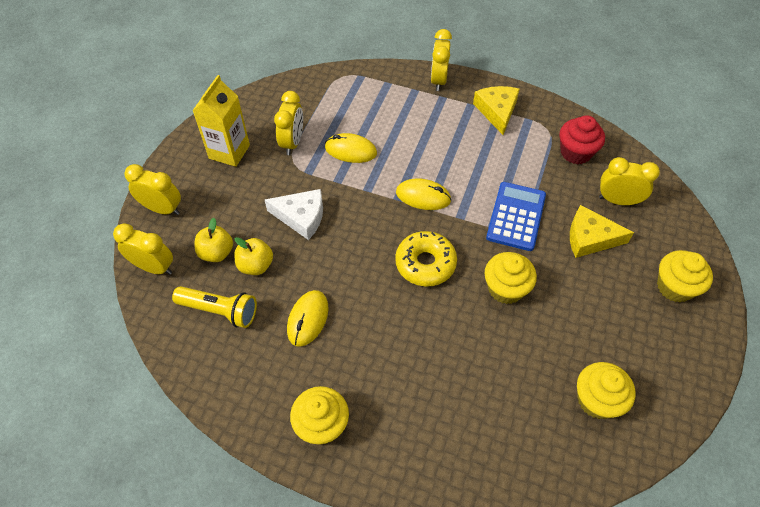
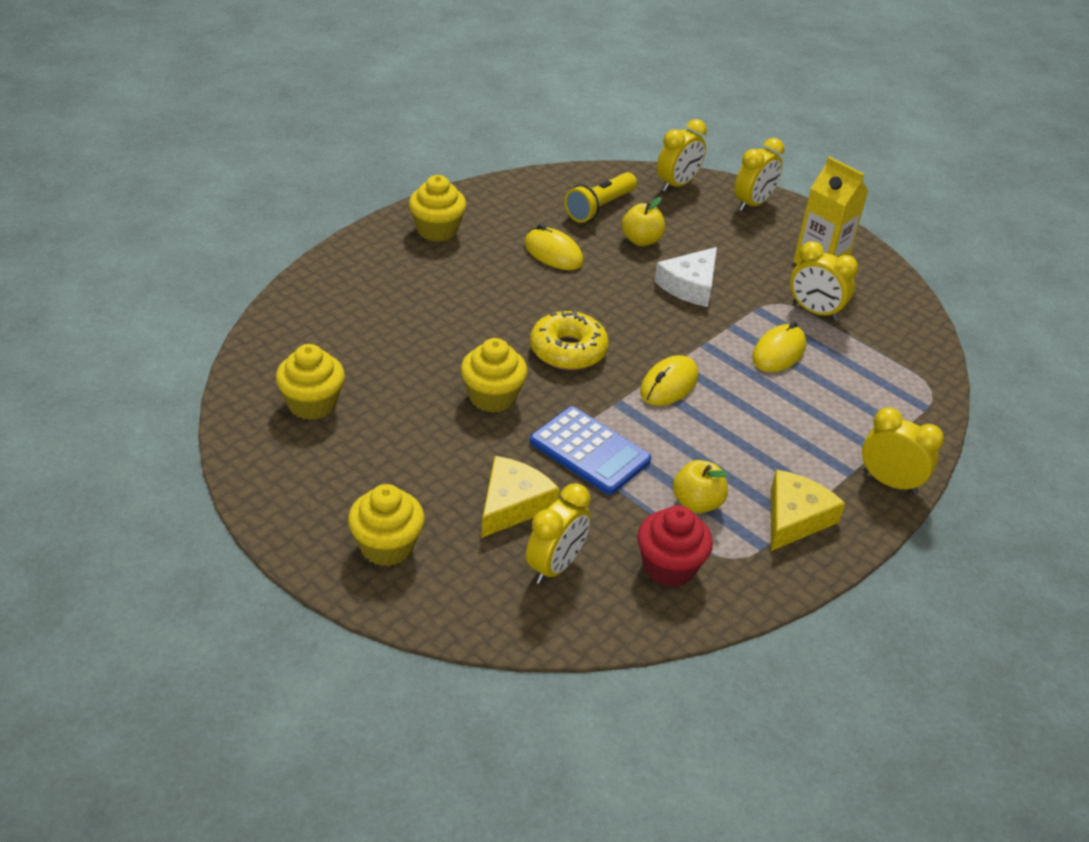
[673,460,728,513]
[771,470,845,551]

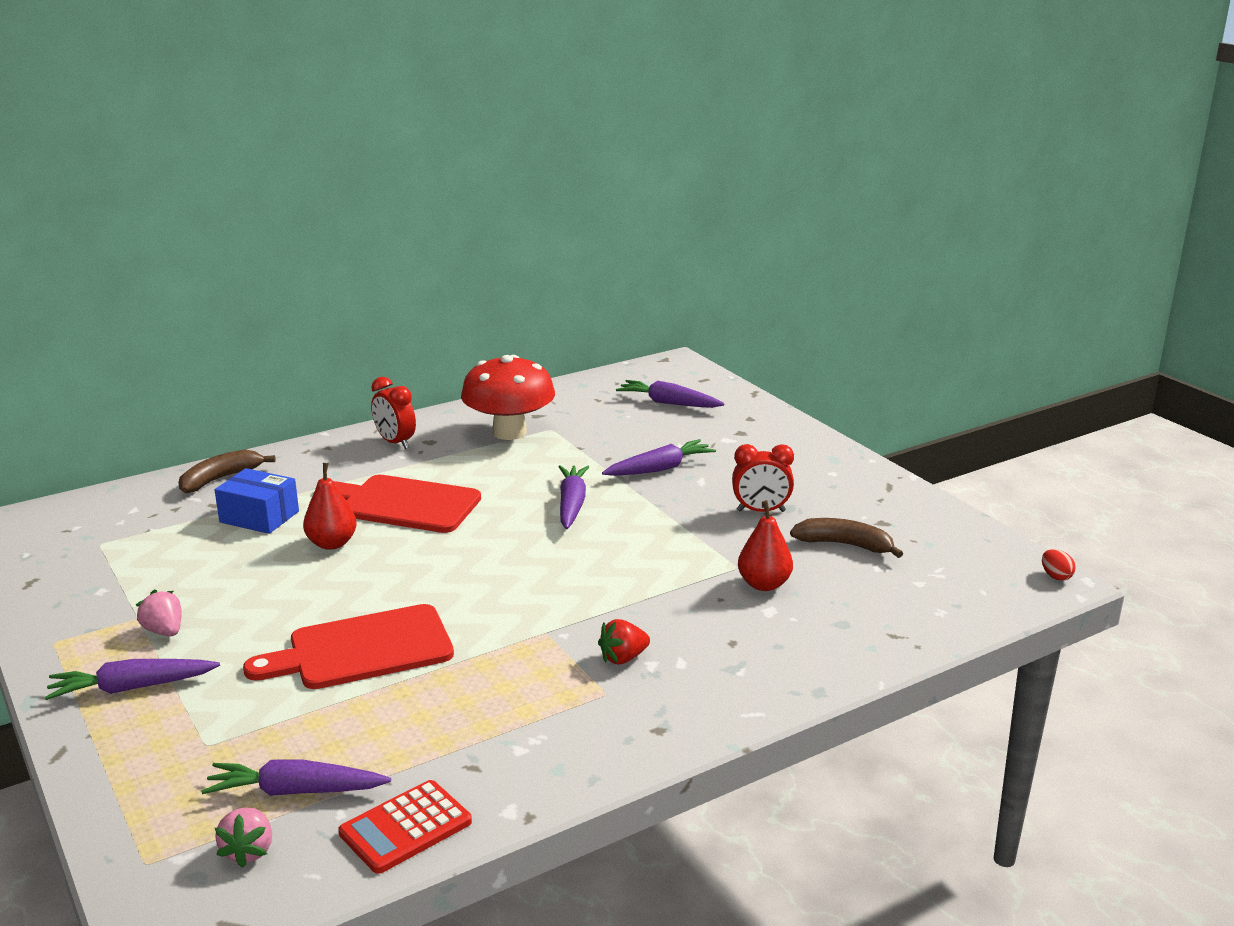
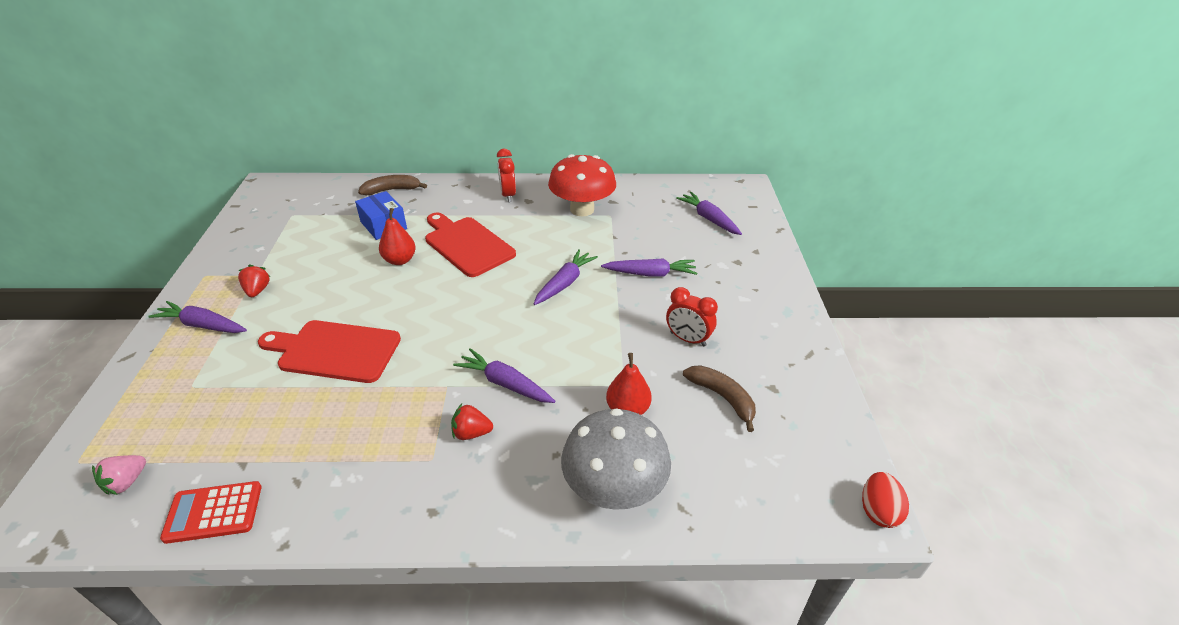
[238,265,270,297]
[453,348,555,403]
[561,408,671,510]
[862,472,909,528]

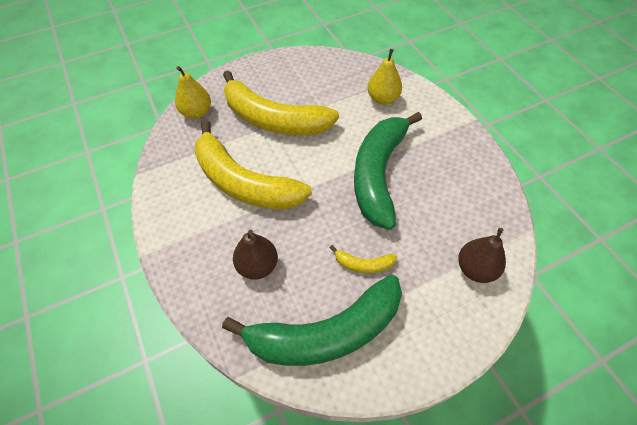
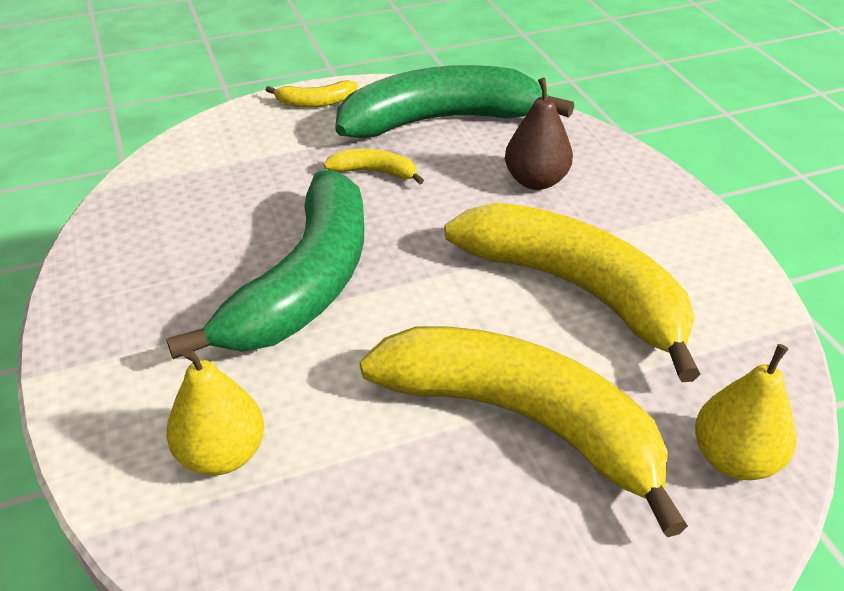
[266,80,357,107]
[458,228,506,283] (first image)

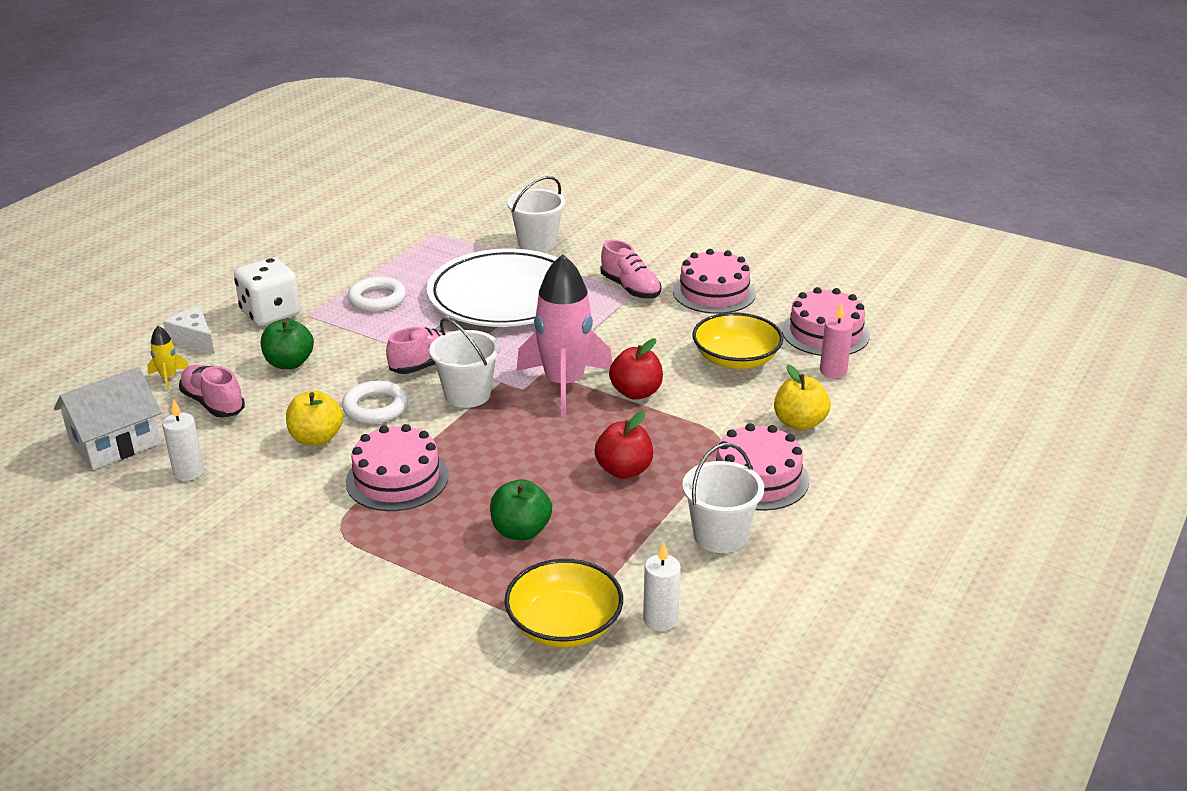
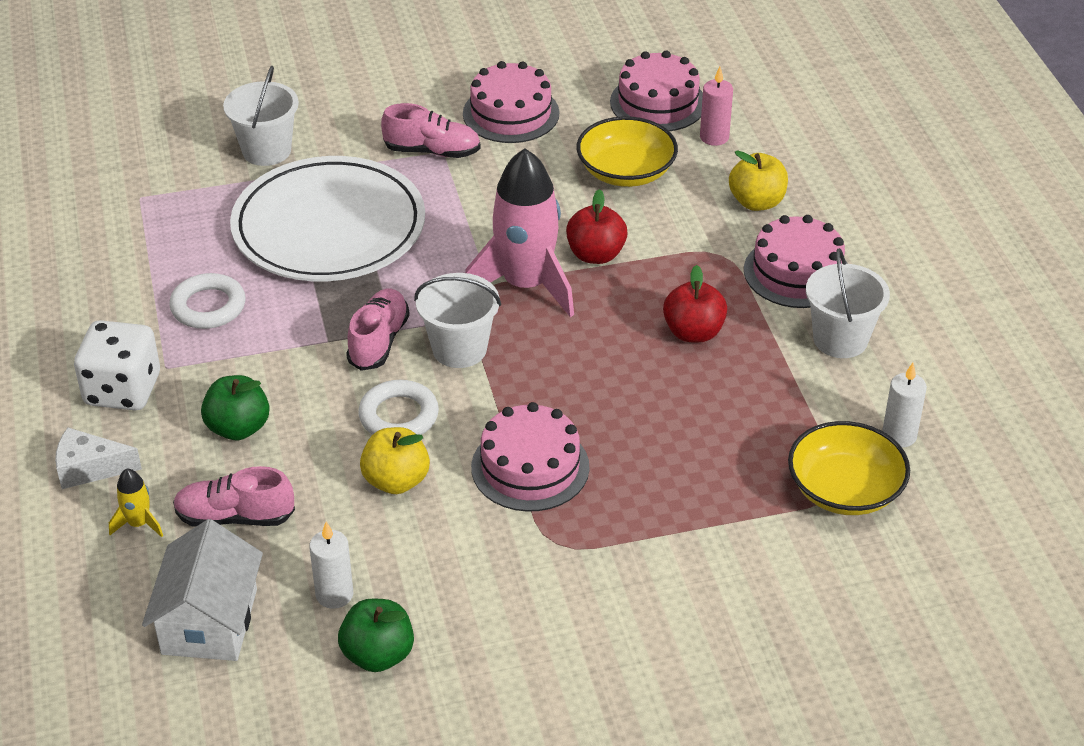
[338,599,414,672]

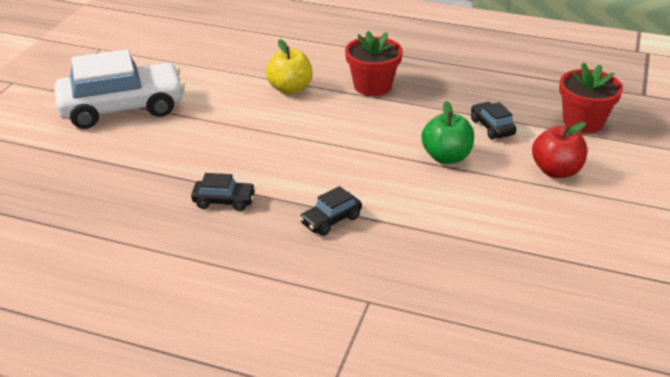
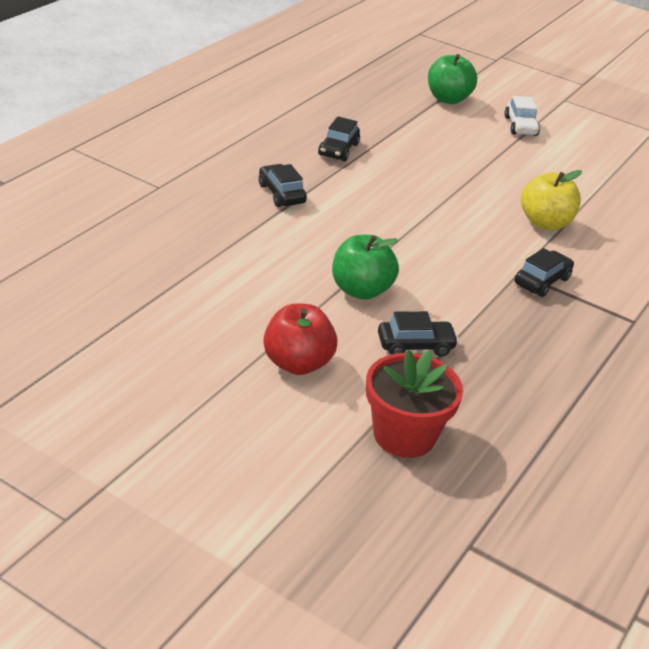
[428,54,477,104]
[504,96,540,136]
[514,248,574,297]

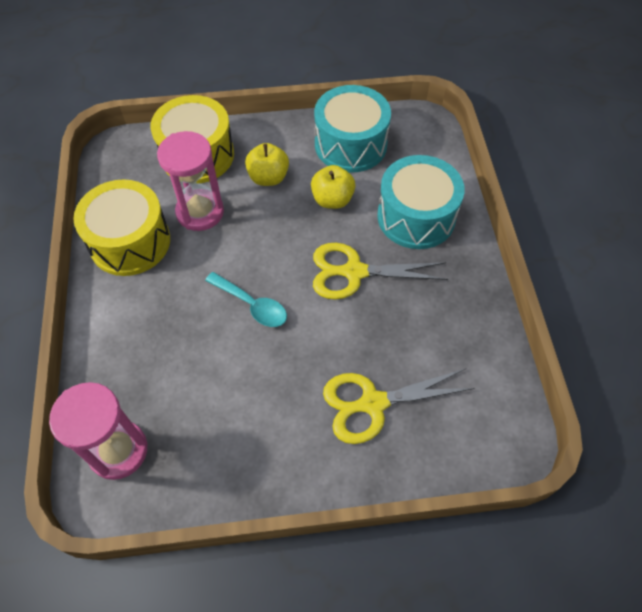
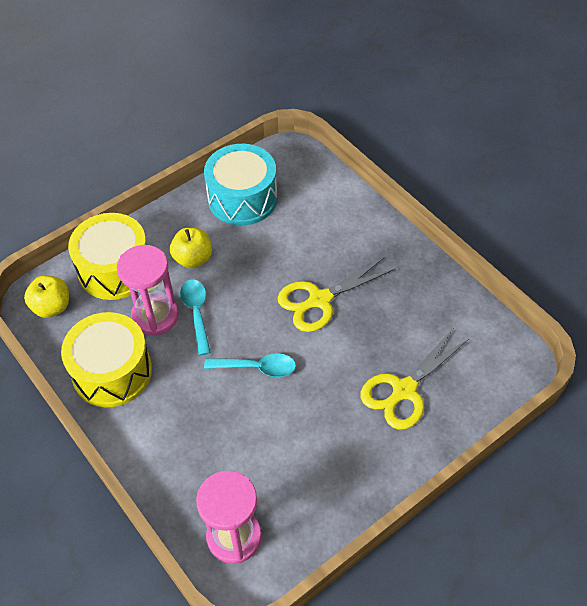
[24,276,69,318]
[180,280,211,355]
[377,155,465,249] (first image)

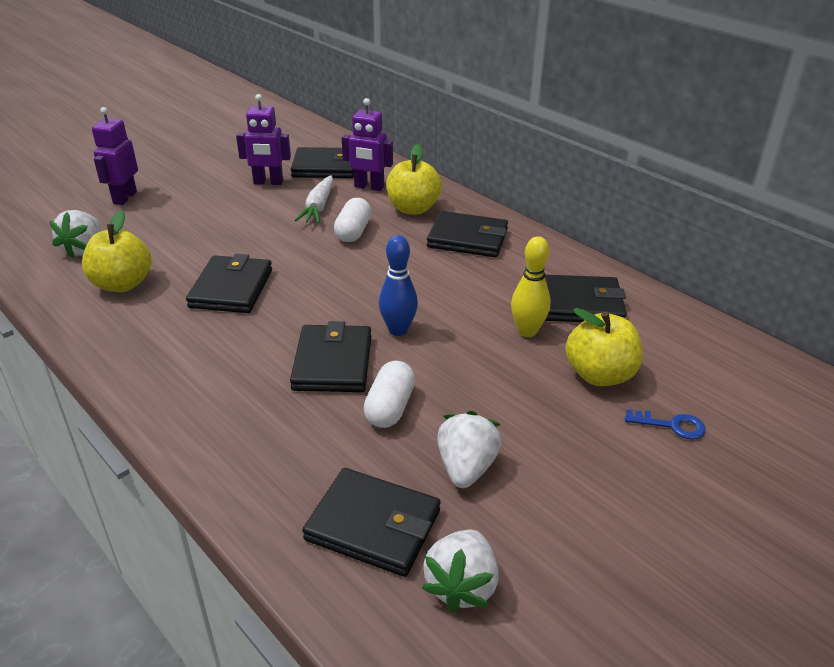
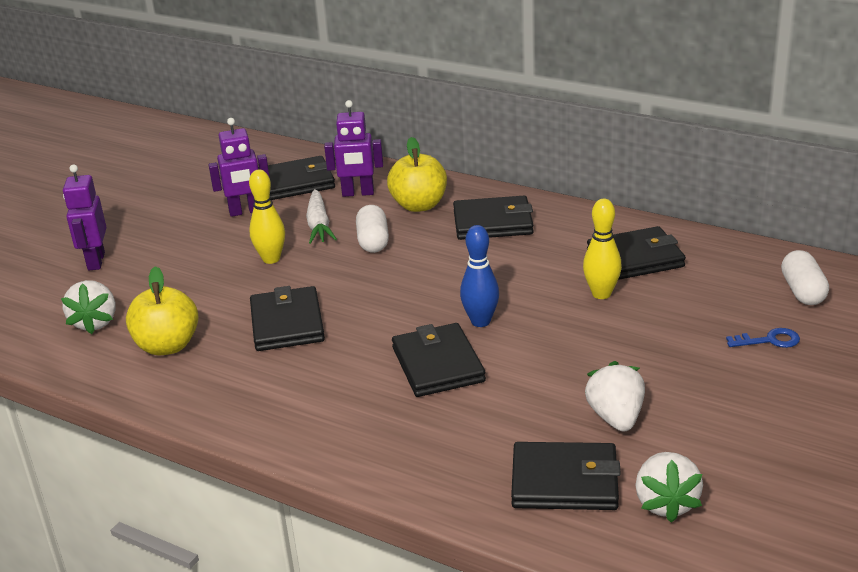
[249,170,285,264]
[781,250,829,305]
[565,308,643,386] (first image)

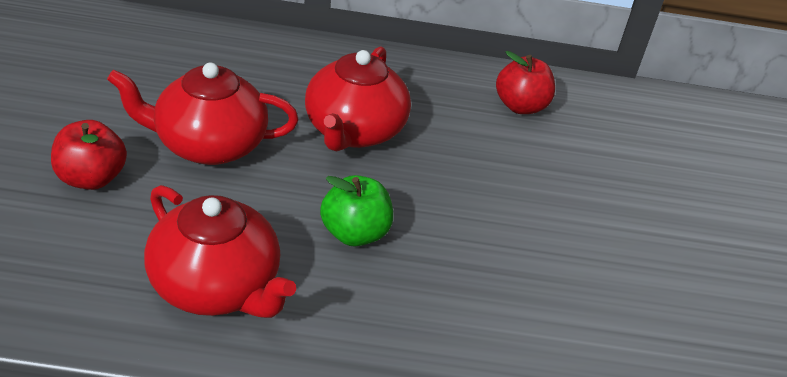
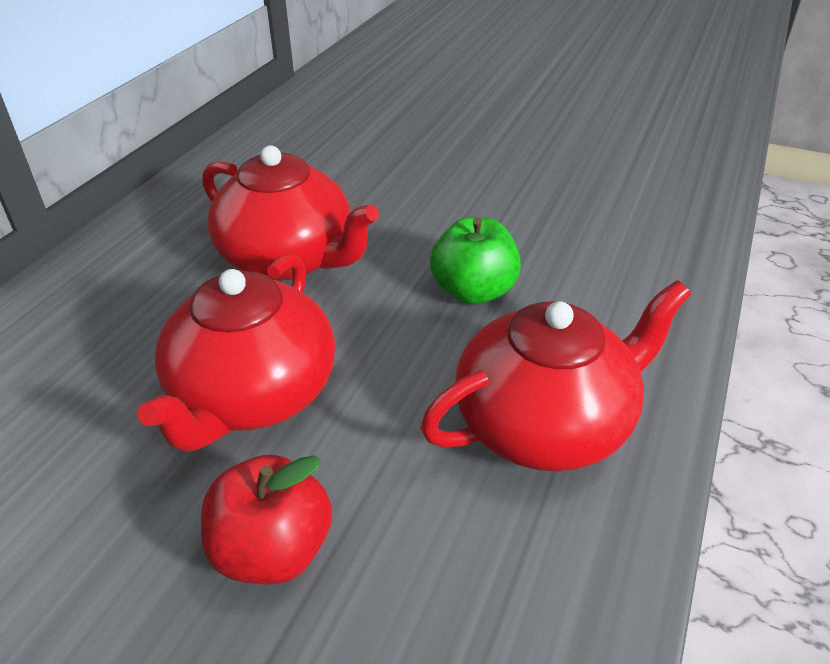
[496,51,555,114] (first image)

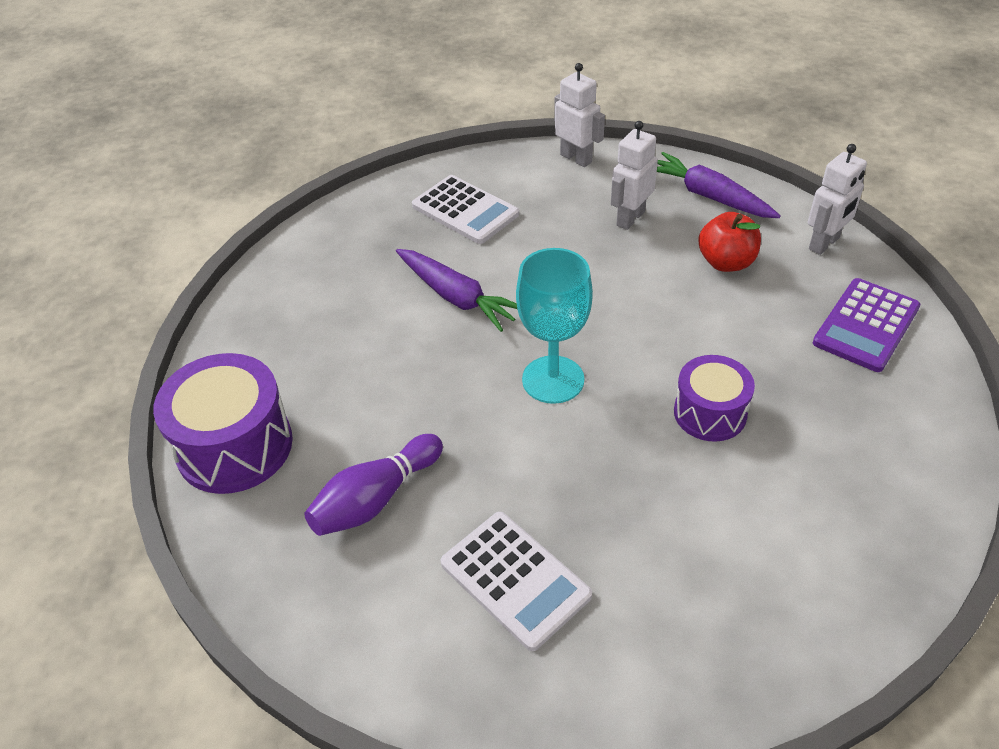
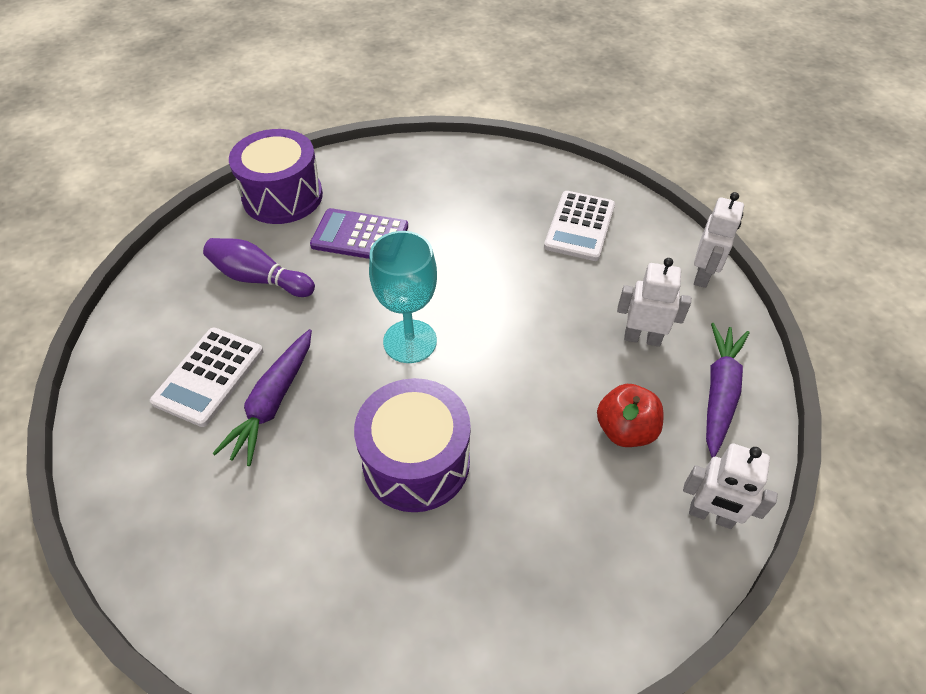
[212,329,312,466]
[310,208,408,259]
[354,378,471,512]

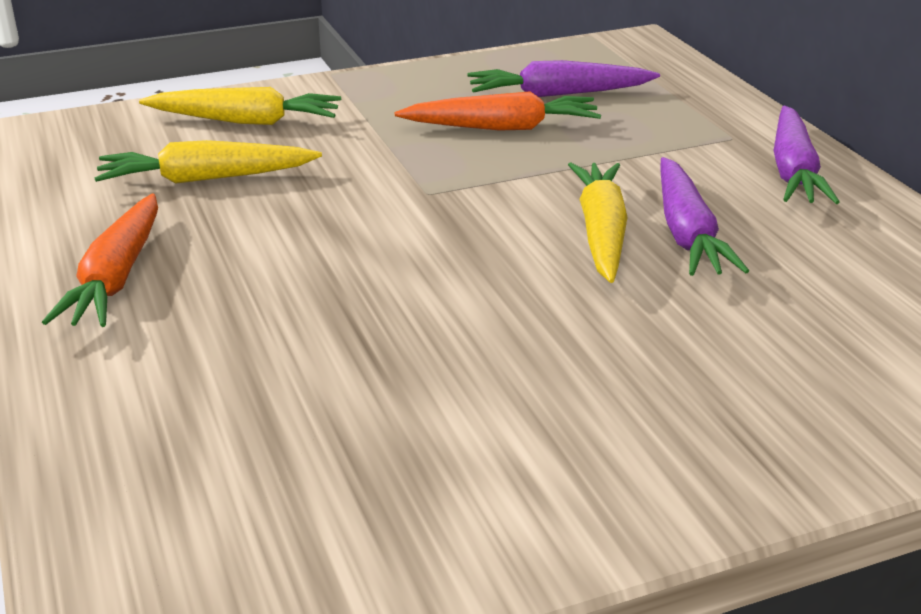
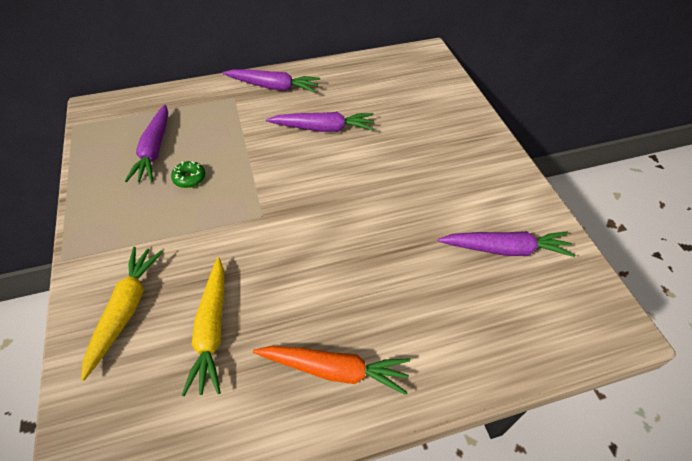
[171,161,205,188]
[438,231,575,257]
[568,163,628,283] (first image)

